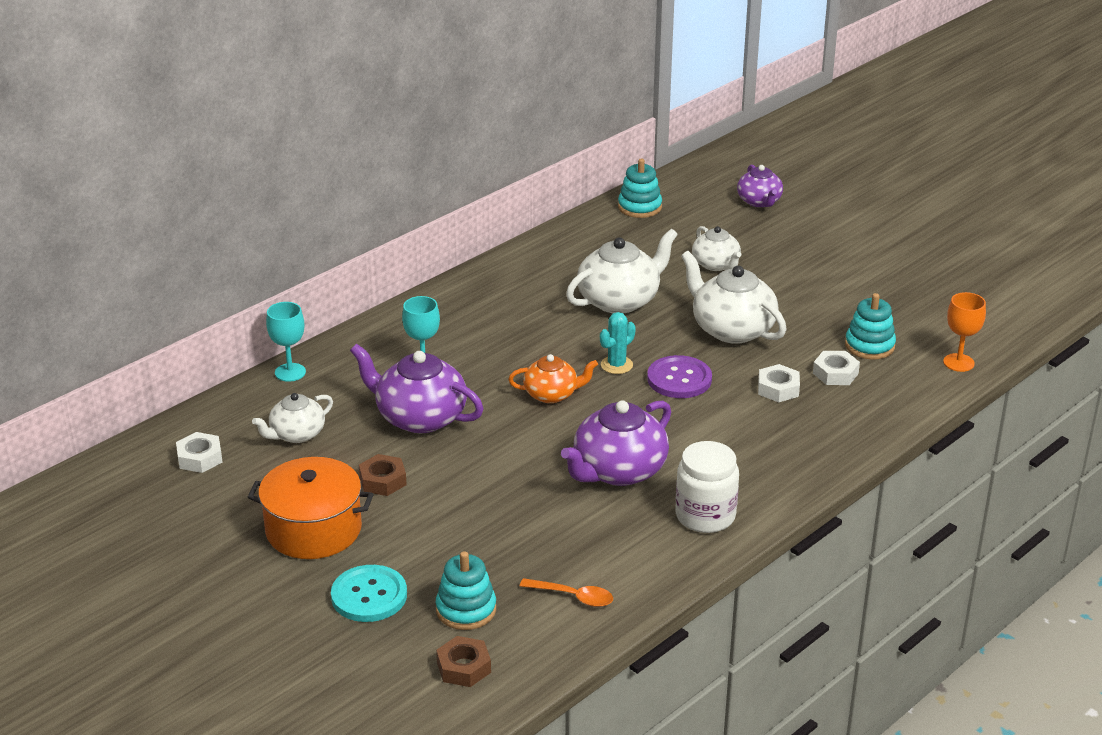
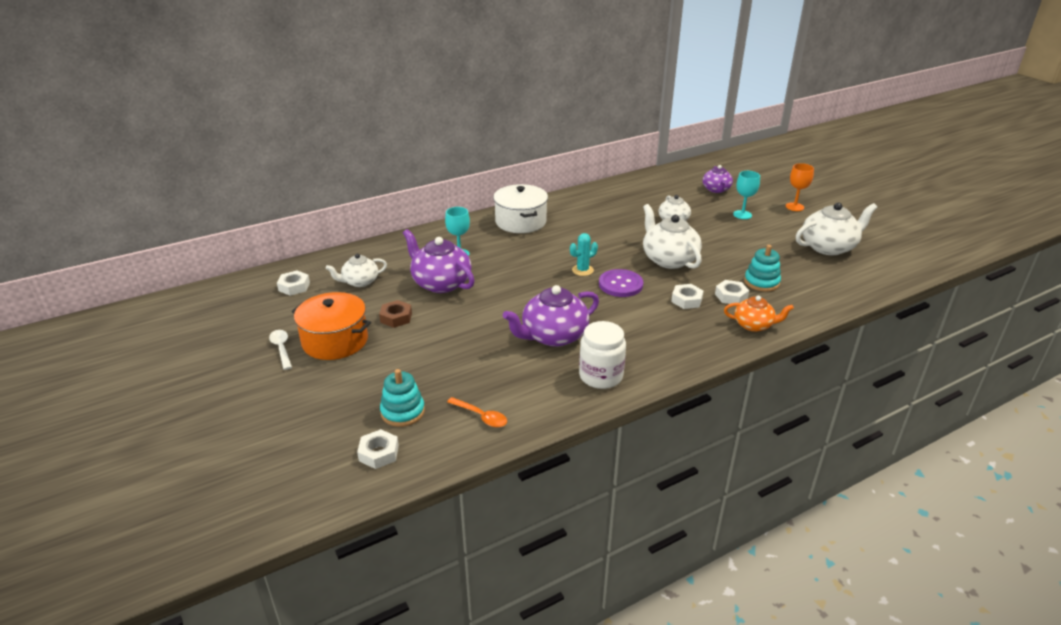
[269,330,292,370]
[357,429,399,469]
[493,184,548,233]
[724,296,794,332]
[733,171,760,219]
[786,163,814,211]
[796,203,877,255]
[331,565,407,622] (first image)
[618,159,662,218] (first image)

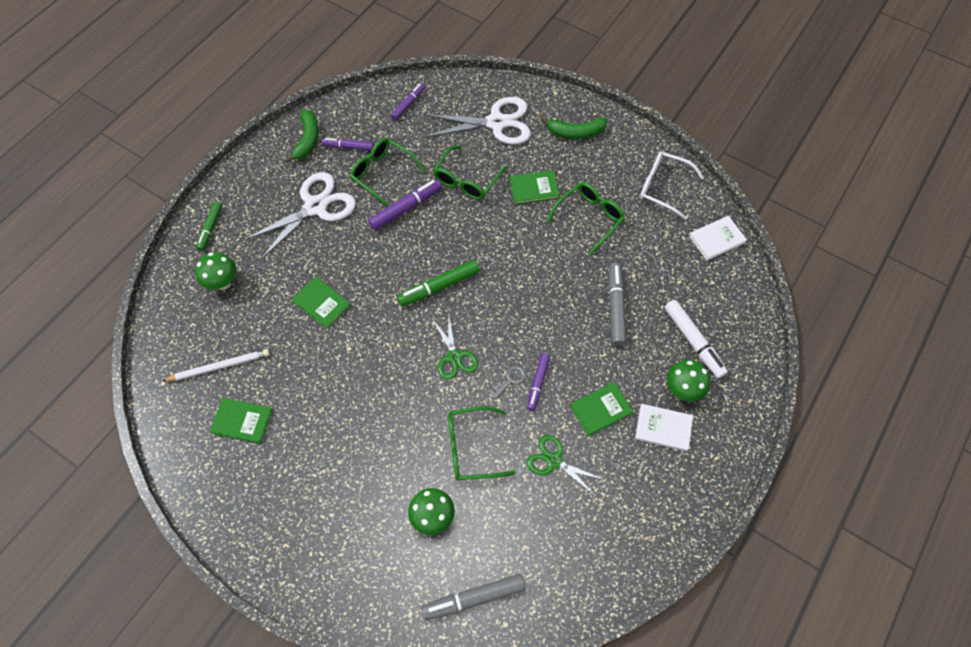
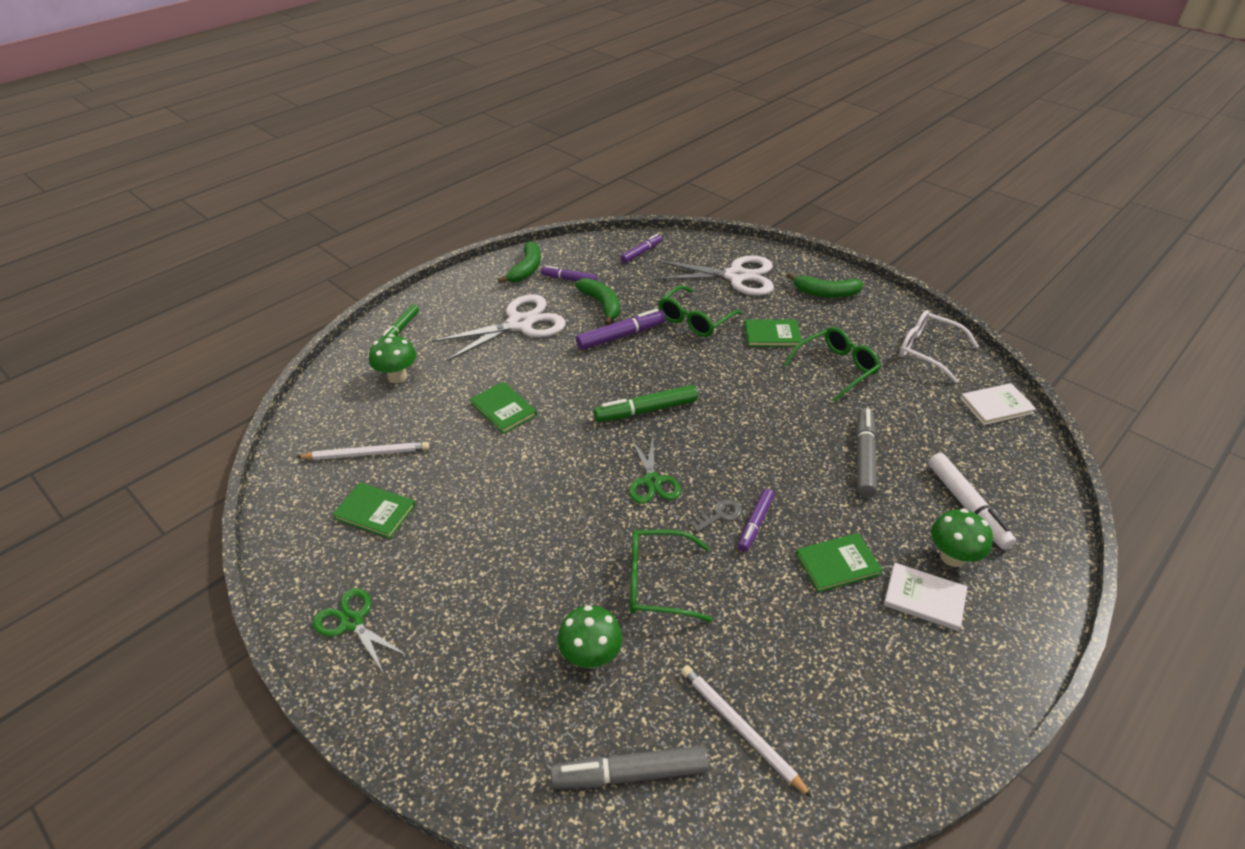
[313,588,407,674]
[575,278,620,325]
[681,665,813,798]

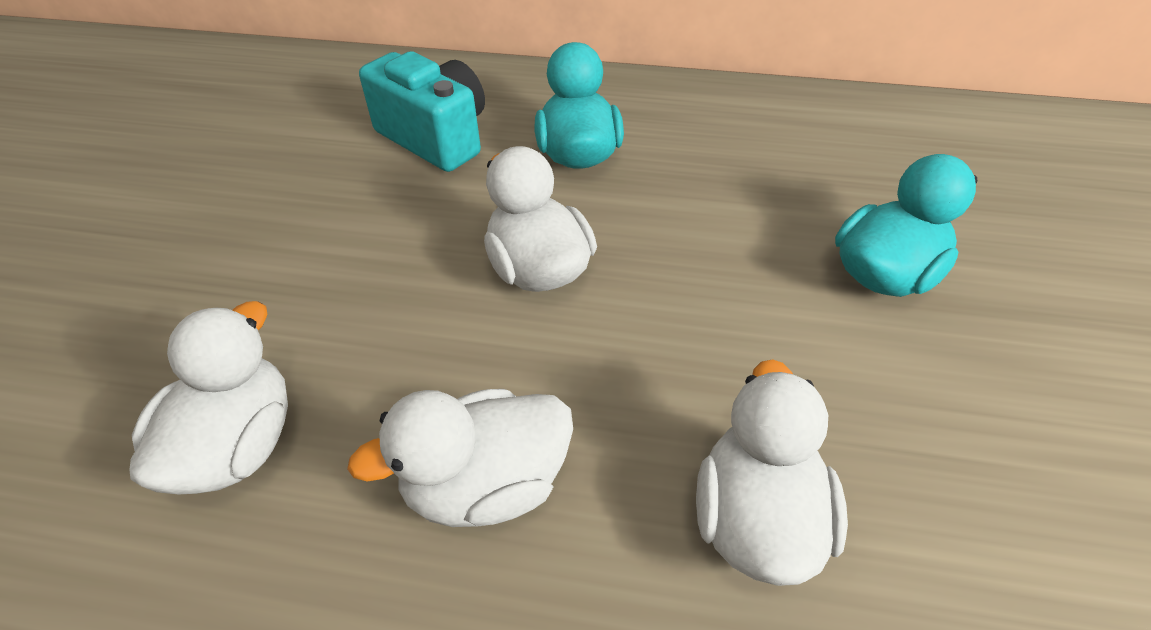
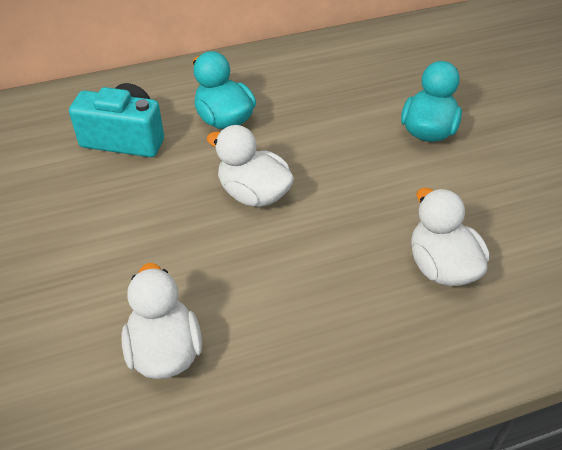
[347,389,573,527] (first image)

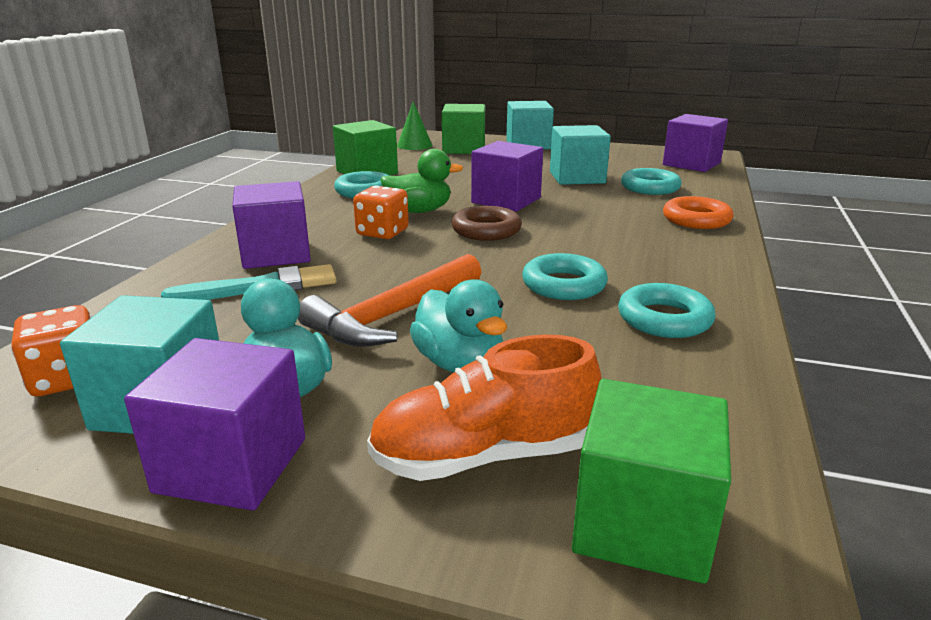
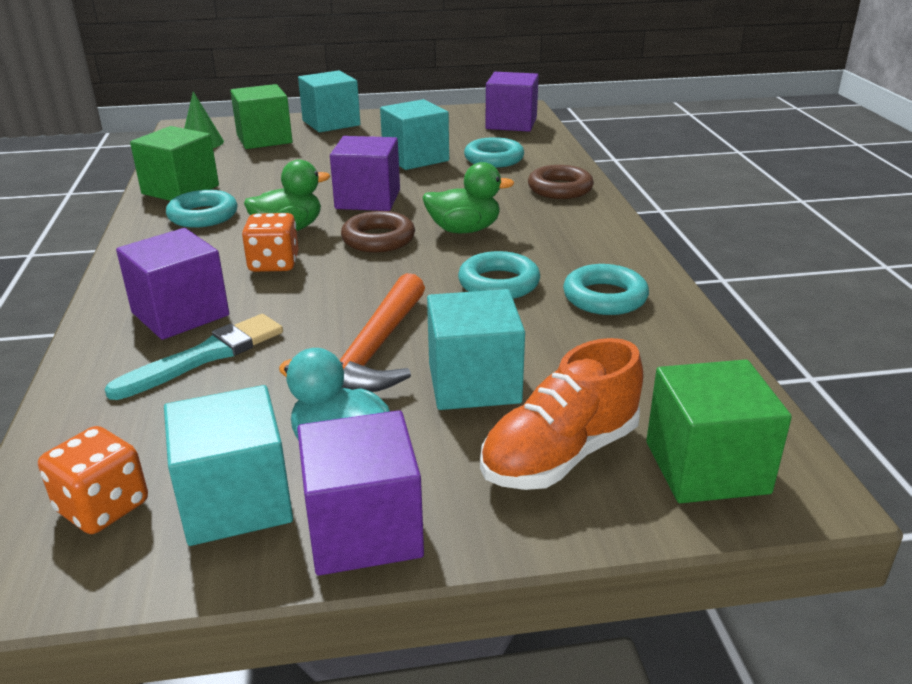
[422,162,514,233]
[427,289,525,410]
[528,165,594,199]

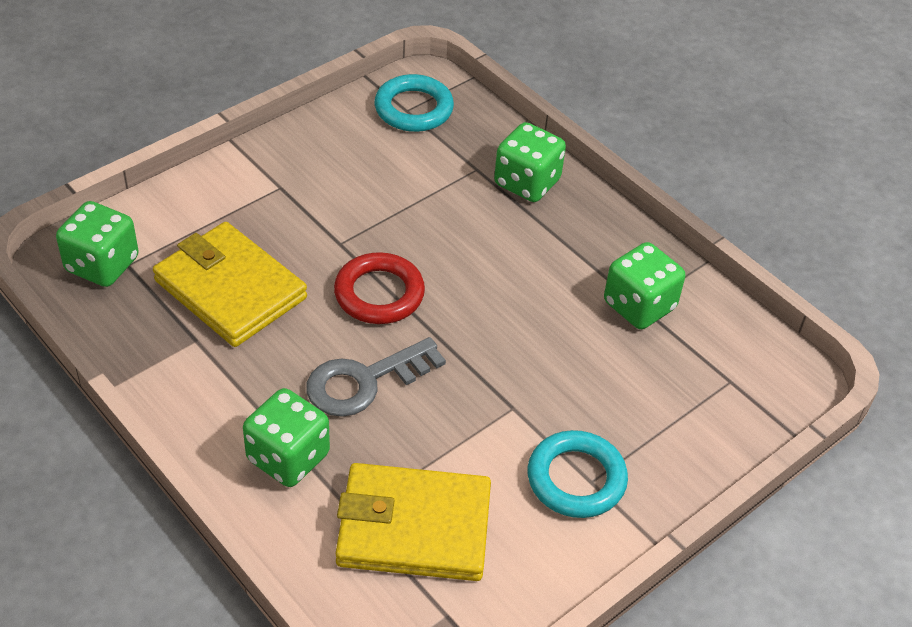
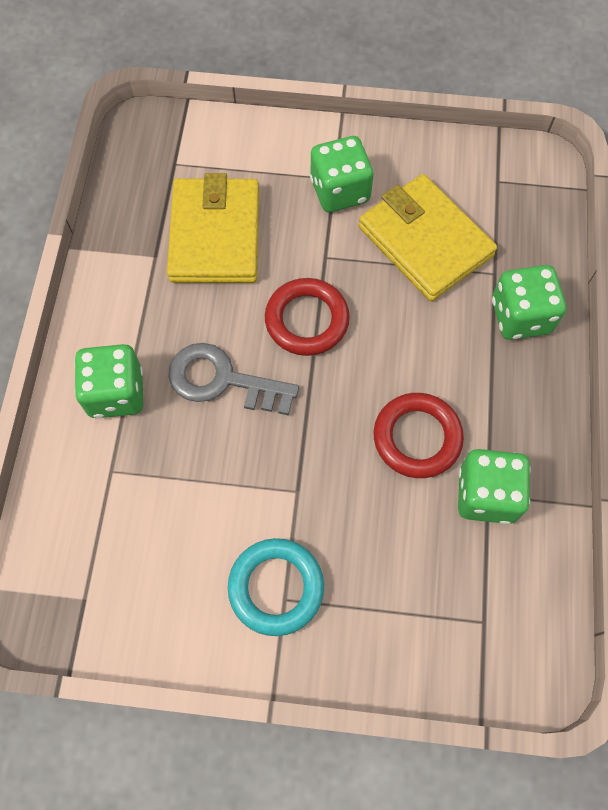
[310,136,374,212]
[359,174,497,301]
[374,393,464,478]
[375,74,454,132] (first image)

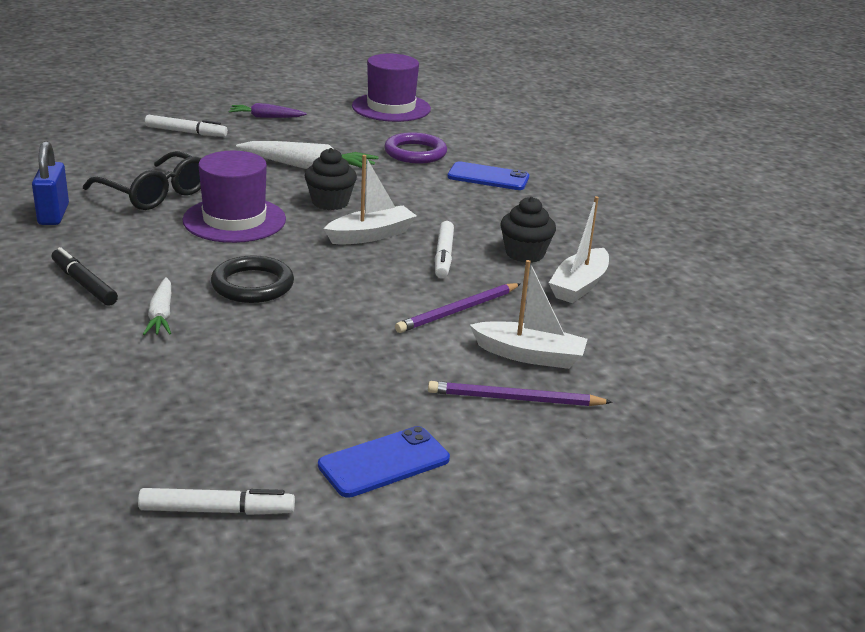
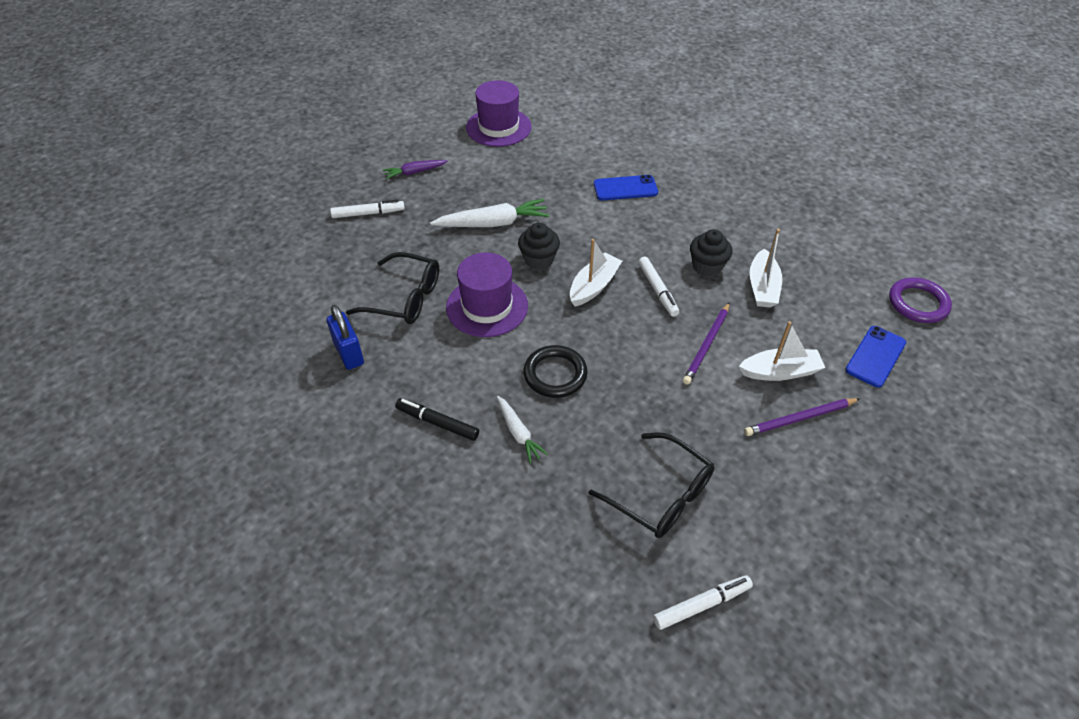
[589,433,714,538]
[845,326,906,388]
[889,277,952,323]

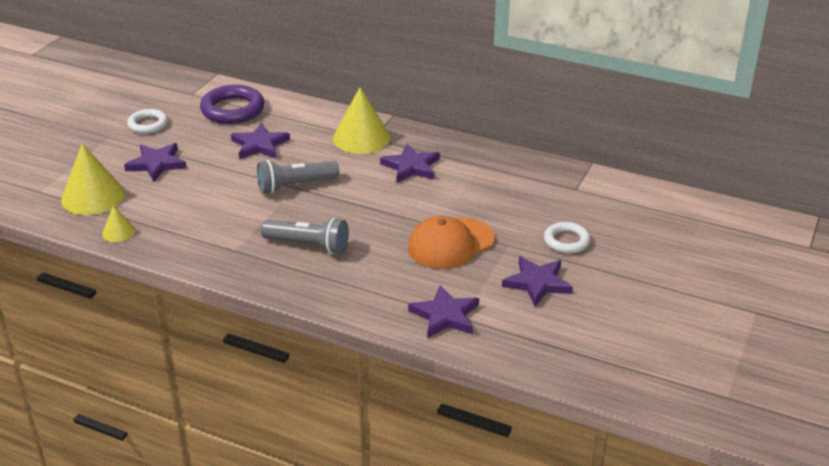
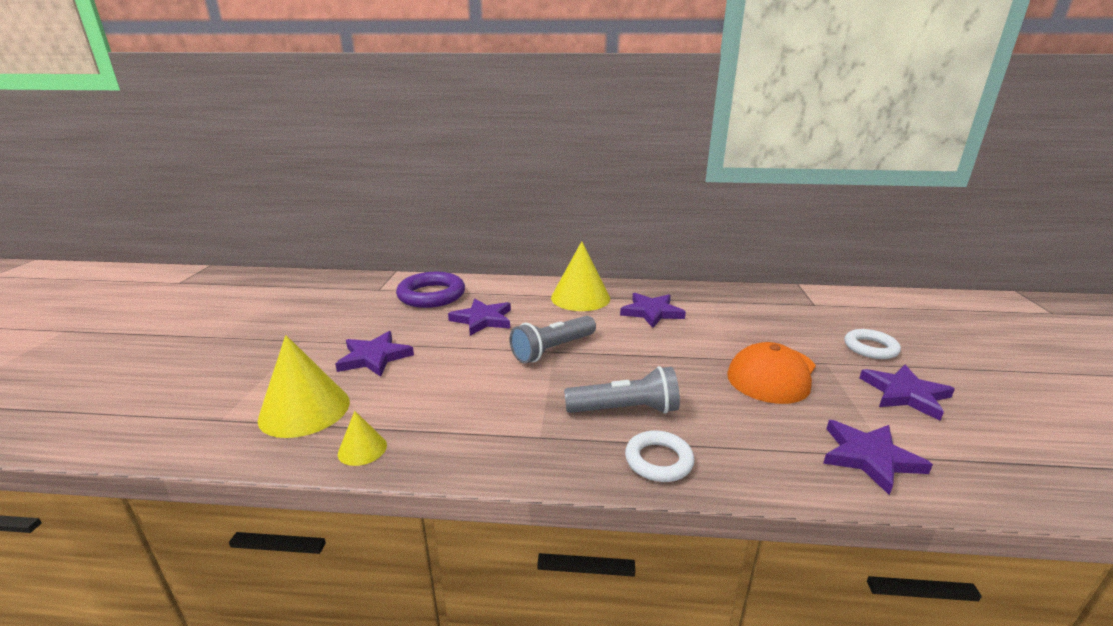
[625,430,695,482]

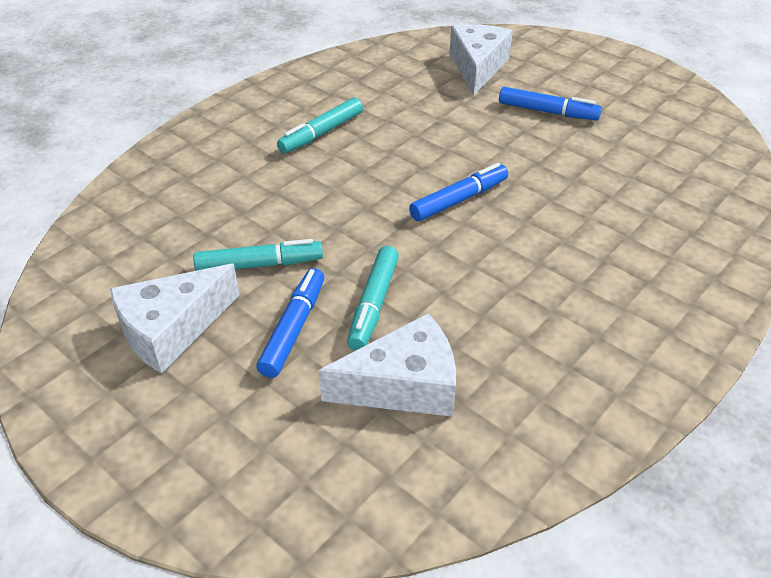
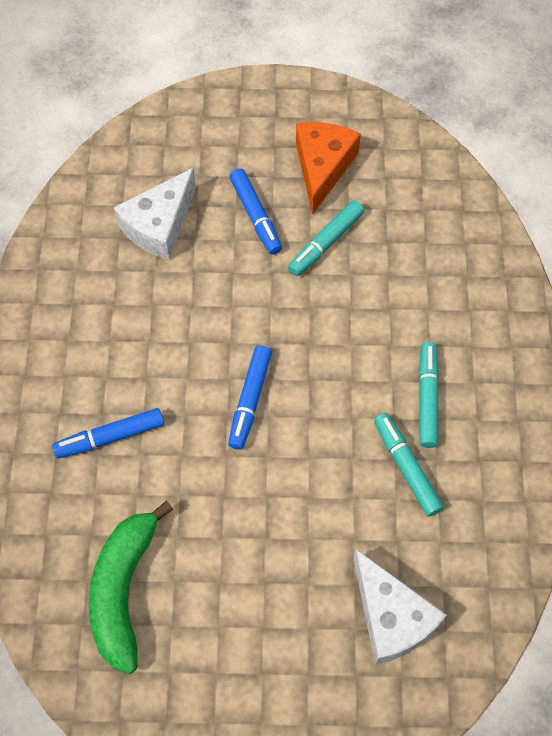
[52,408,164,458]
[89,501,173,674]
[296,122,361,215]
[374,413,443,517]

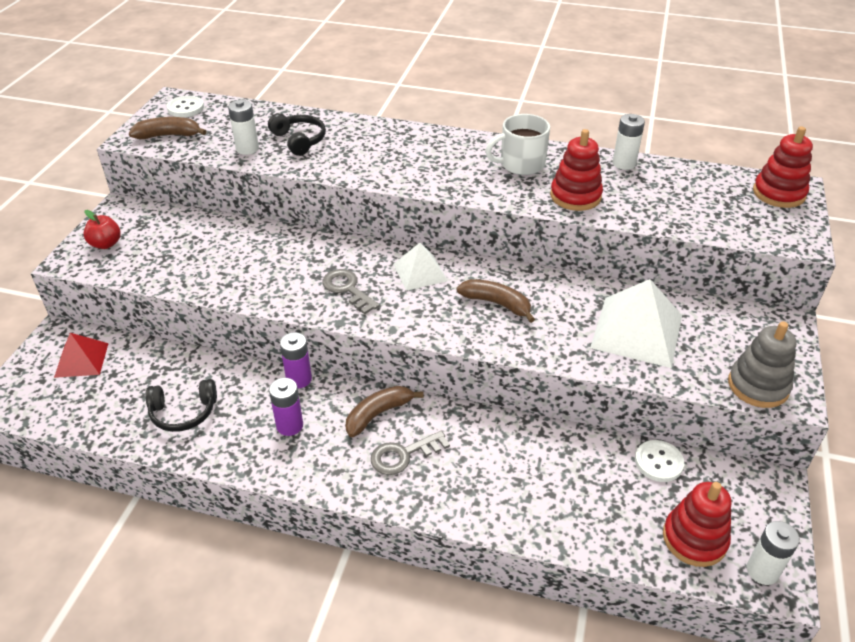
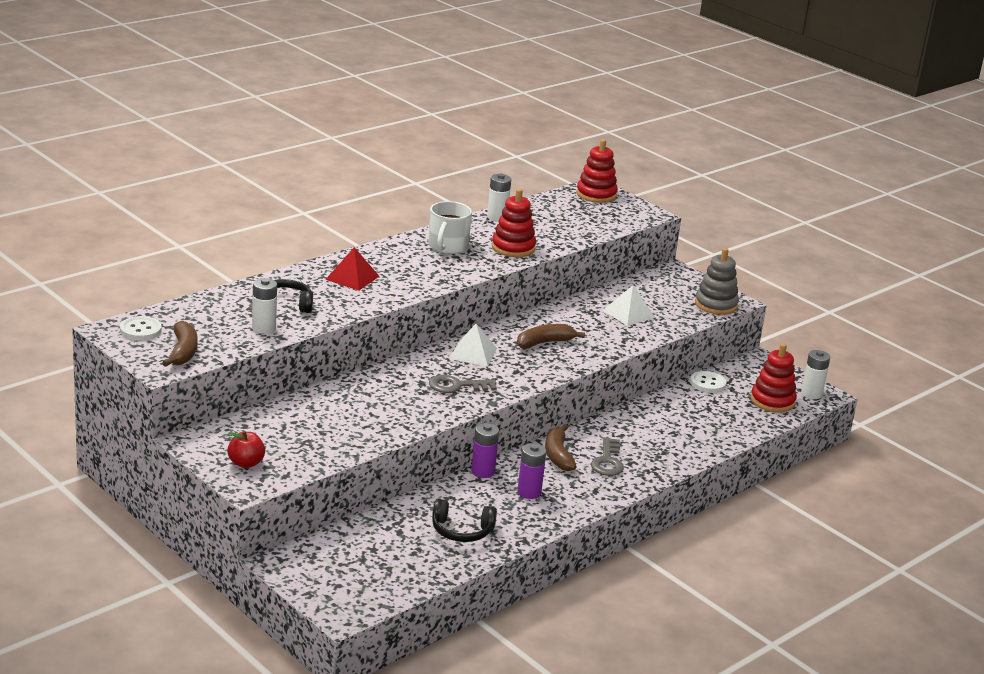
[162,321,197,367]
[325,247,380,290]
[432,499,497,542]
[603,285,655,326]

